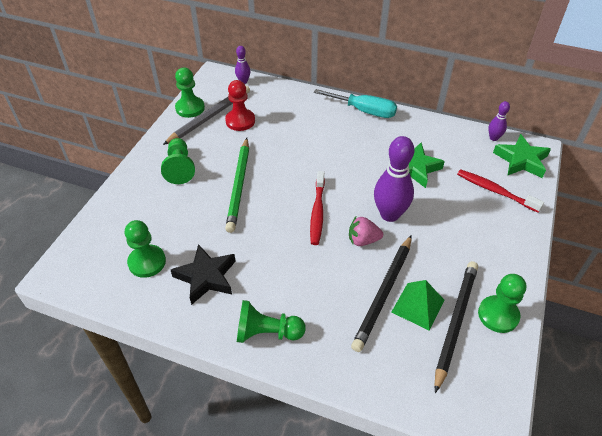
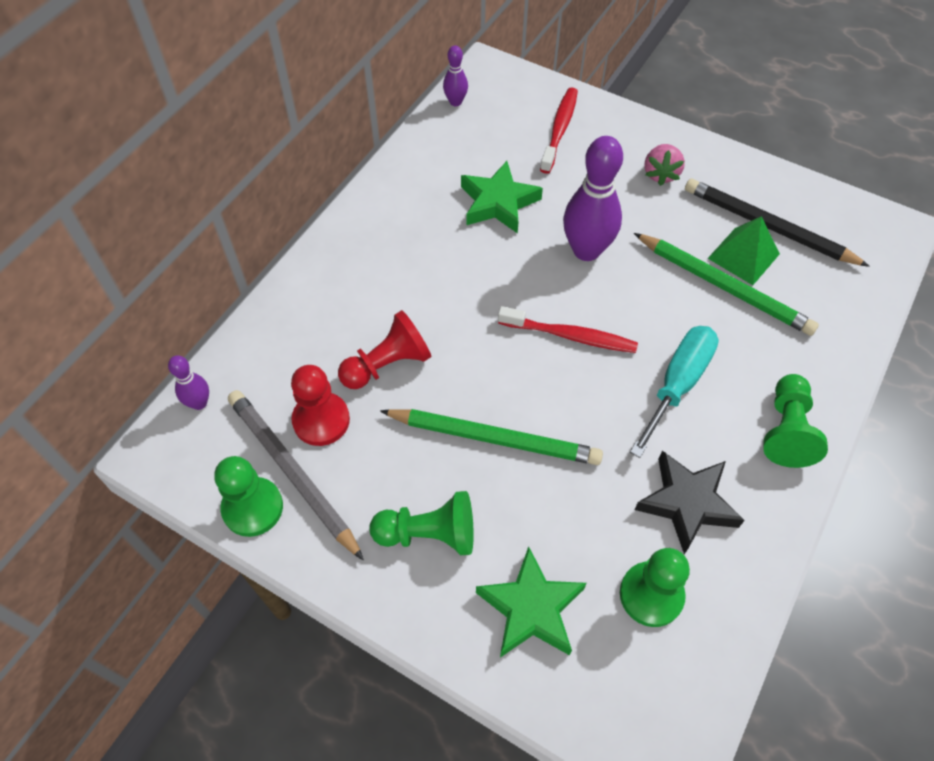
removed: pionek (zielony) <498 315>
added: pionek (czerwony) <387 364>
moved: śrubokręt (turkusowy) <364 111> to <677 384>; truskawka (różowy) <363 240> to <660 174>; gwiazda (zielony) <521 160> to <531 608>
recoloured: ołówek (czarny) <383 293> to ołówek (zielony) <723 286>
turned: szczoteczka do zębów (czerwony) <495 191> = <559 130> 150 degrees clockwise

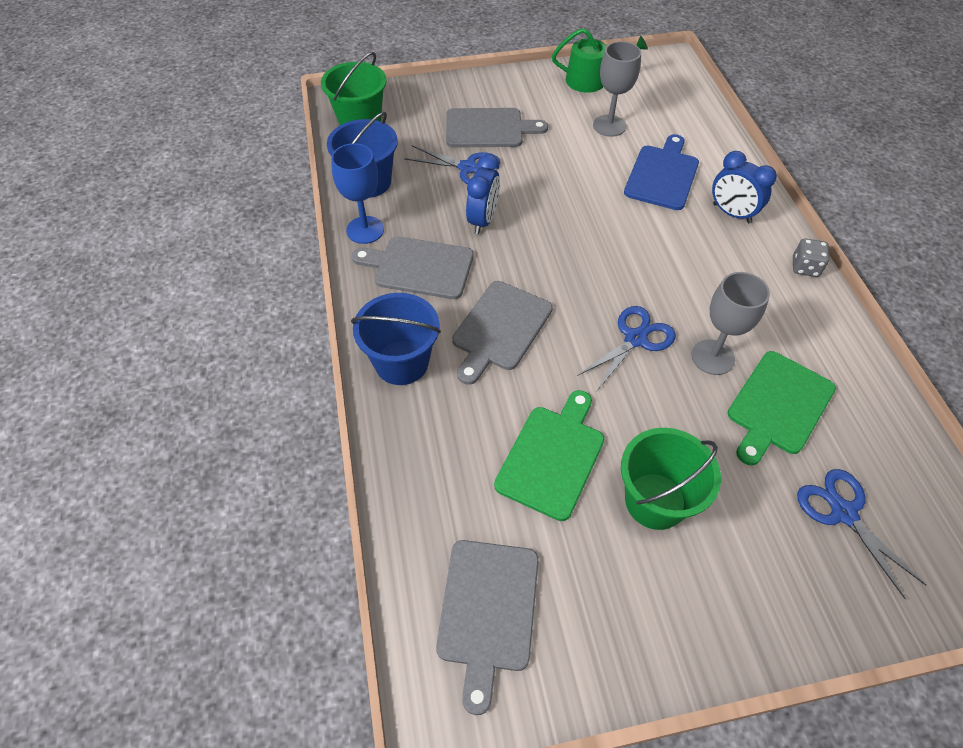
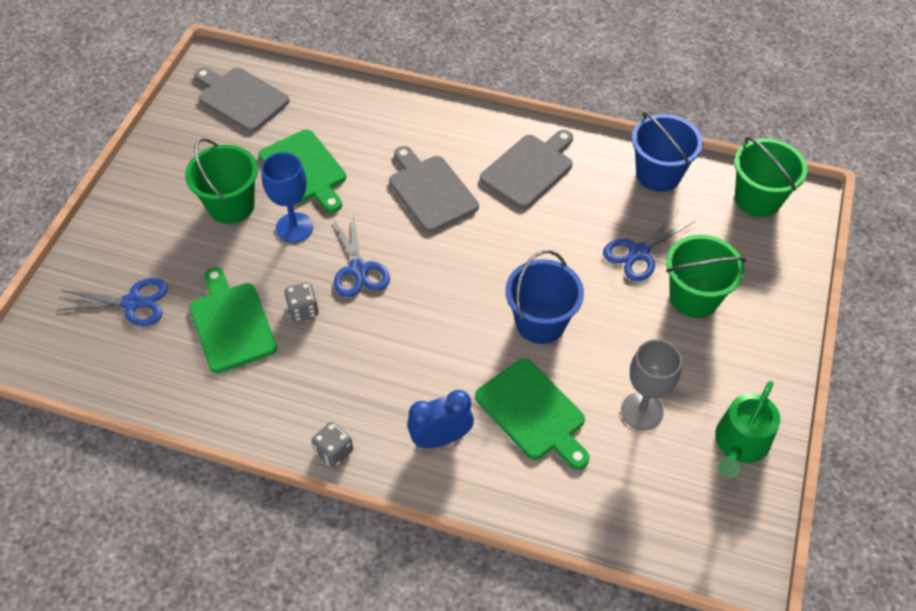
removed: budzik (niebieski) <483 220>
moved: kielich (niebieski) <365 230> to <294 228>; wiadro (niebieski) <401 362> to <540 322>
replaced: deska do krojenia (szary) <488 128> to wiadro (zielony) <694 297>; kielich (szary) <712 357> to kostka do gry (szary) <303 310>
recoloured: deska do krojenia (niebieski) <662 175> to deska do krojenia (zielony) <533 412>

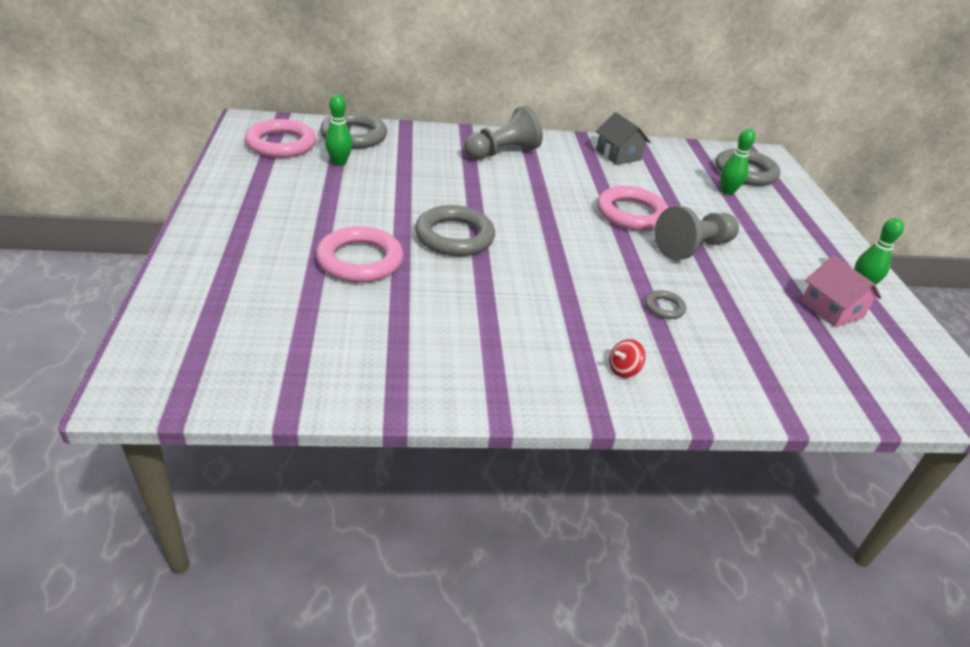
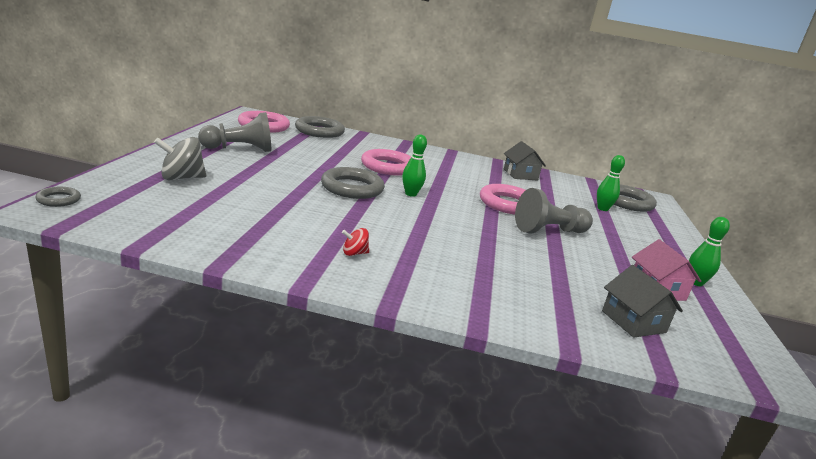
added: bączek (szary) <181 178>; domek (szary) <633 322>
moved: pierścień (różowy) <360 260> to <388 167>; kręgiel (zielony) <339 163> to <411 194>; pionek (szary) <502 153> to <239 149>; bączek (czerwony) <623 370> to <354 253>; pierścień (szary) <664 307> to <58 200>

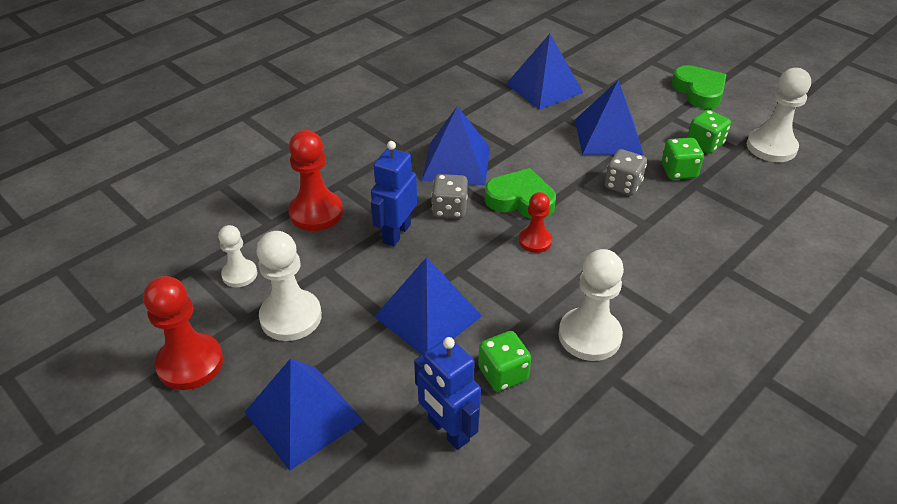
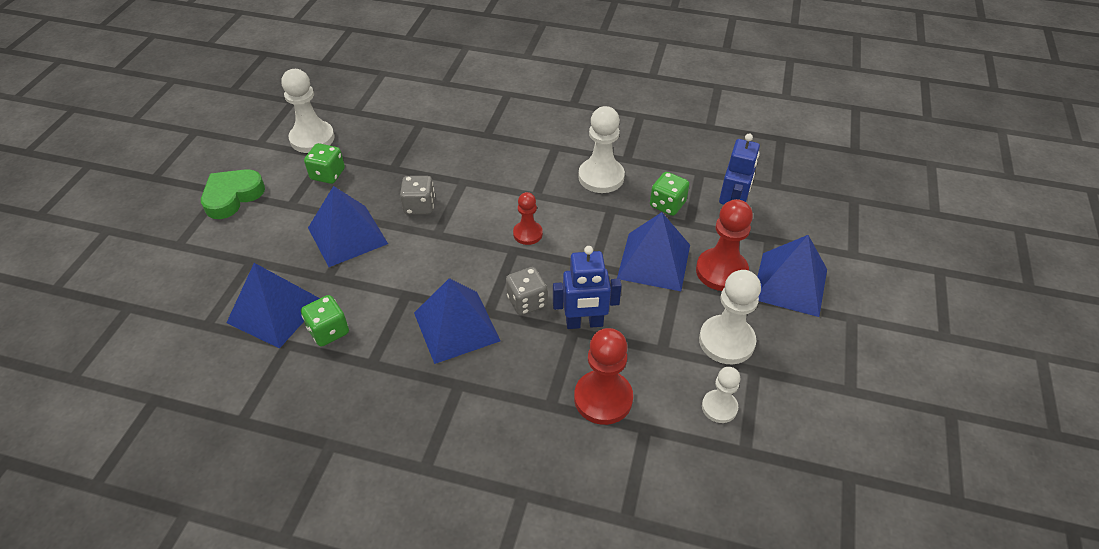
removed: serce (zielony) <520 200>
moved: pionek (czerwony) <190 363> to <721 271>; kostka do gry (zielony) <678 171> to <328 331>

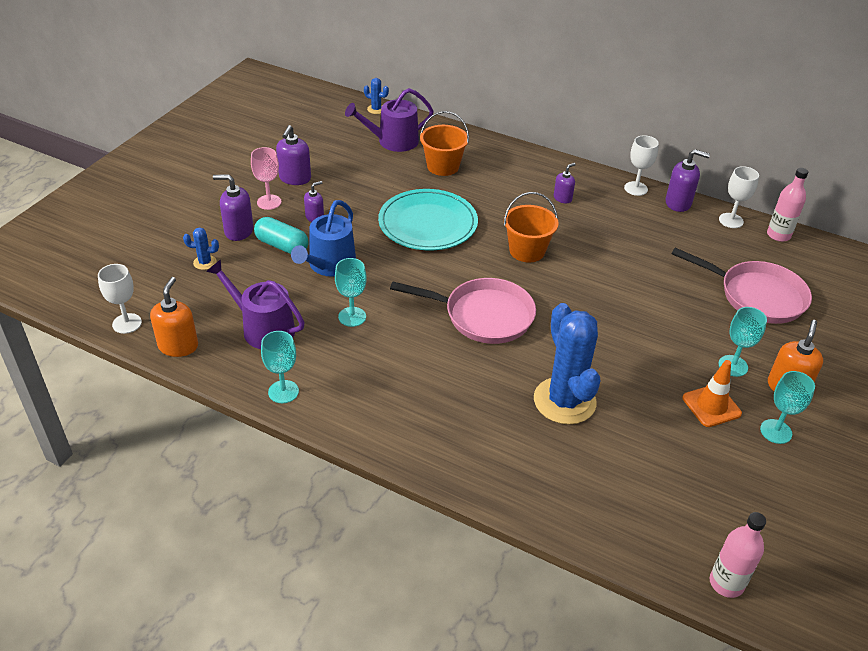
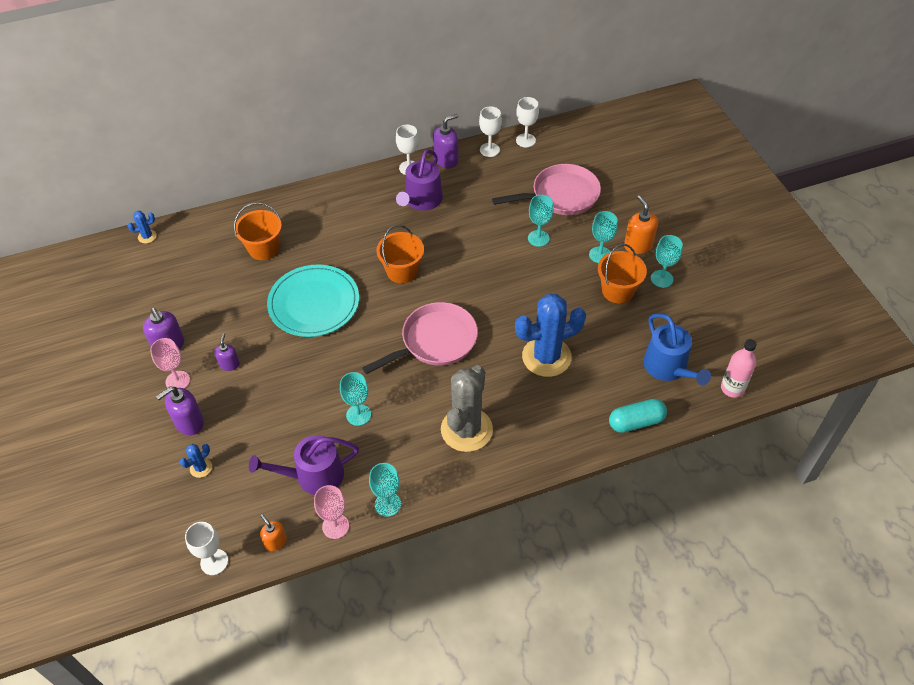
removed: dozownik mydła (fioletowy) <562 198>
added: kielich (różowy) <335 526>; kaktus (szary) <466 429>; kielich (turkusowy) <538 238>
moved: kapsułka (turkusowy) <282 245> to <636 422>; konewka (niebieski) <329 265> to <668 367>; konewka (fioletowy) <393 141> to <421 200>
replaced: pachołek (pomarańczowy) <711 406> to wiadro (pomarańczowy) <617 291>; butelka (różowy) <778 235> to kielich (biały) <525 140>
turned: kaktus (niebieski) <564 401> = <546 357> 45 degrees counterclockwise
resized: dozownik mydła (pomarańczowy) <178 346> = <275 541> x0.62

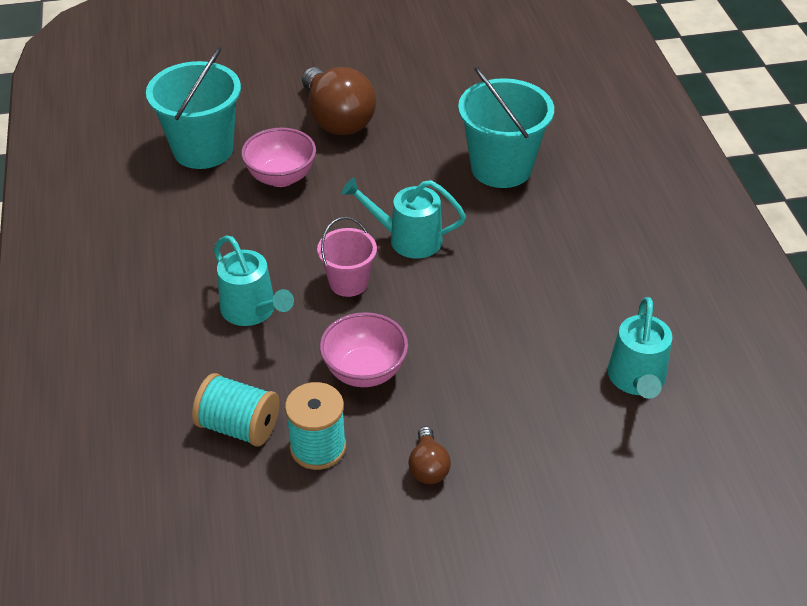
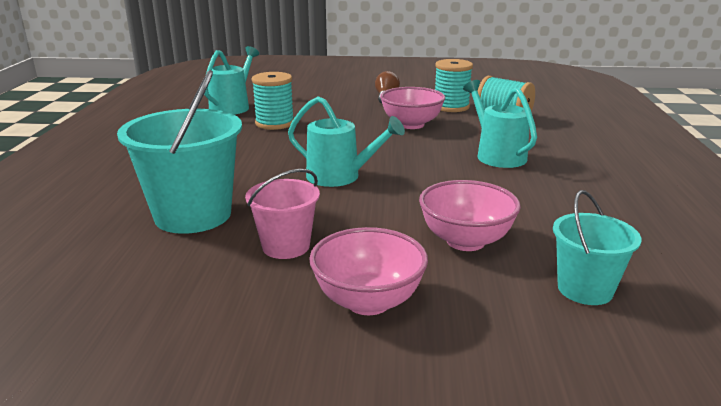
added: szpulka (turkusowy) <274 123>
moved: wiadro (różowy) <348 282> to <286 246>
replaced: żarówka (brązowy) <337 119> to miska (różowy) <368 301>
resized: wiadro (turkusowy) <203 149> = <585 289> x0.57

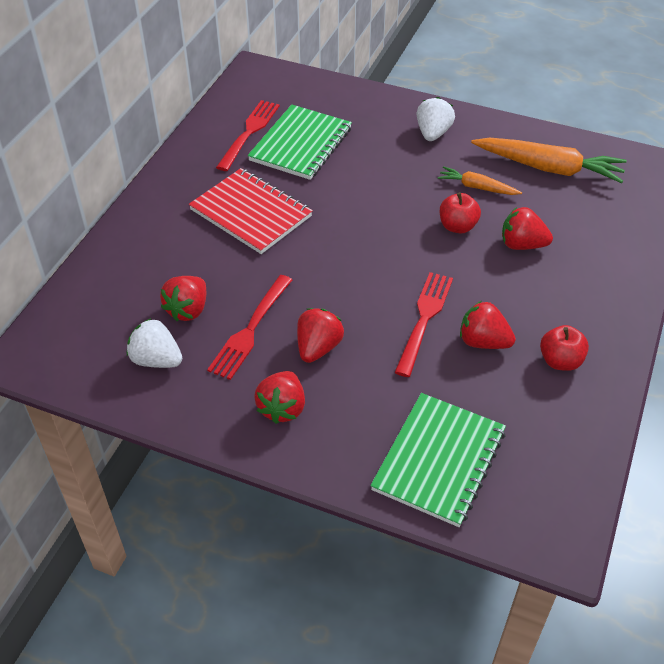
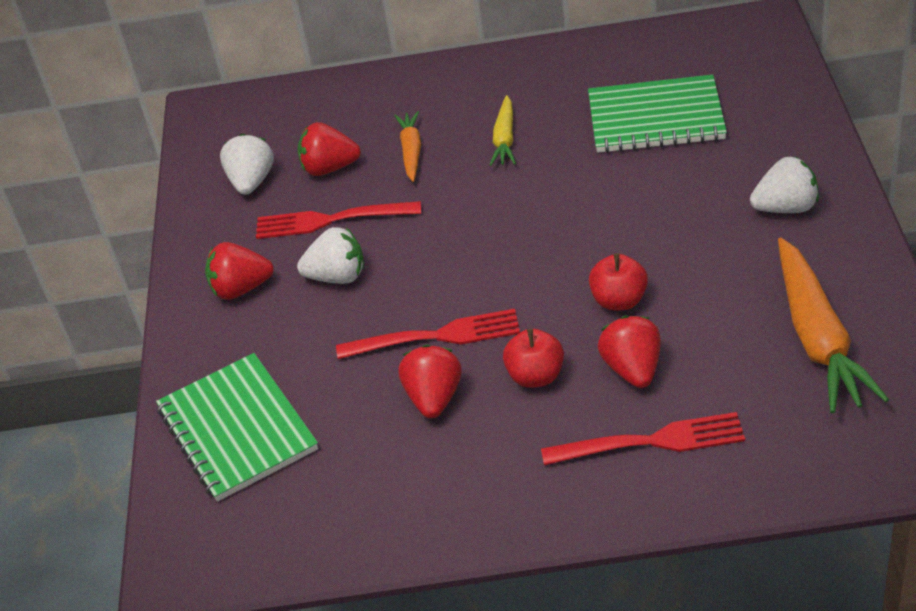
moved: widelec (czerwony) <249 133> to <649 442>; marchewka (pomarańczowy) <477 187> to <411 151>; jabłko (czerwony) <560 361> to <535 376>
replaced: zeszyt (czerwony) <251 213> to marchewka (żółty) <505 139>
recoloured: truskawka (czerwony) <318 348> to truskawka (biały) <337 277>
turned: zeszyt (zielony) <439 460> = <237 429> 60 degrees clockwise

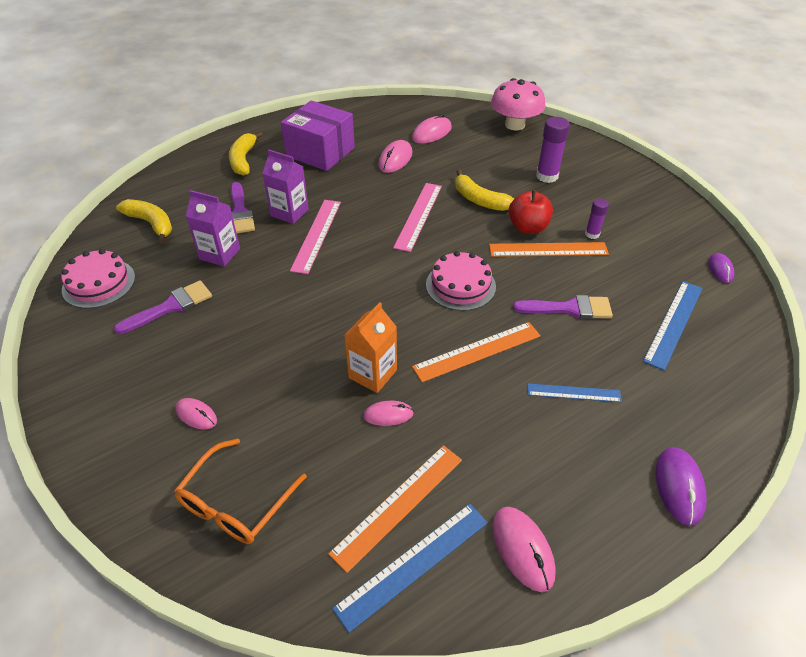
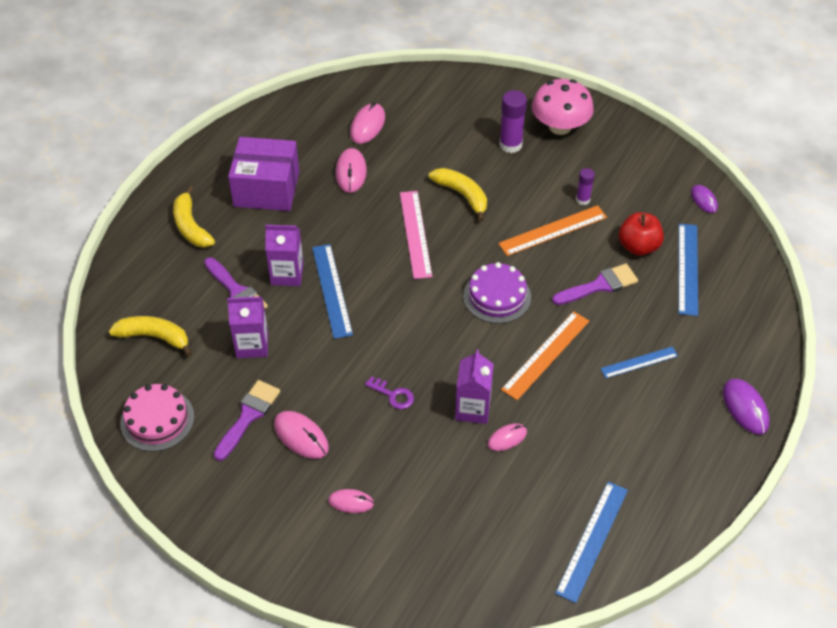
removed: okulary (pomarańczowy) <235 503>; linijka (pomarańczowy) <398 505>
added: klucz (fioletowy) <393 395>
moved: grzyb (różowy) <515 125> to <560 126>; myszka (różowy) <522 549> to <301 436>; jabłko (czerwony) <528 228> to <638 246>
recoloured: linijka (różowy) <316 235> to linijka (niebieski) <331 290>; karton mleka (pomarańczowy) <372 374> to karton mleka (fioletowy) <472 408>; tort (różowy) <460 285> to tort (fioletowy) <497 296>
turned: banan (żółty) <479 200> = <462 195> 150 degrees counterclockwise

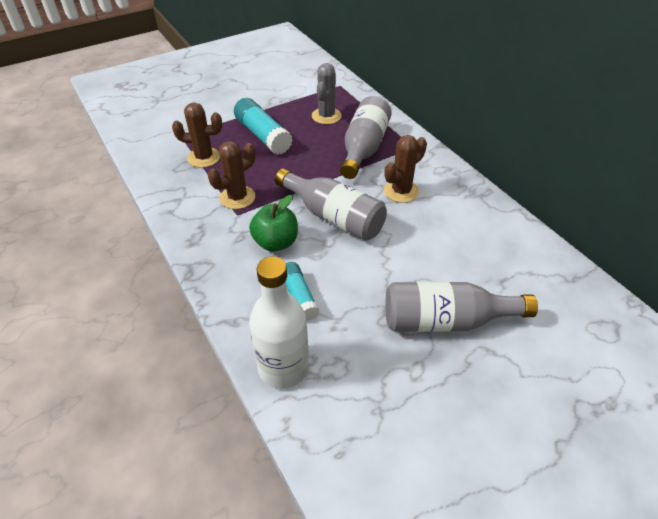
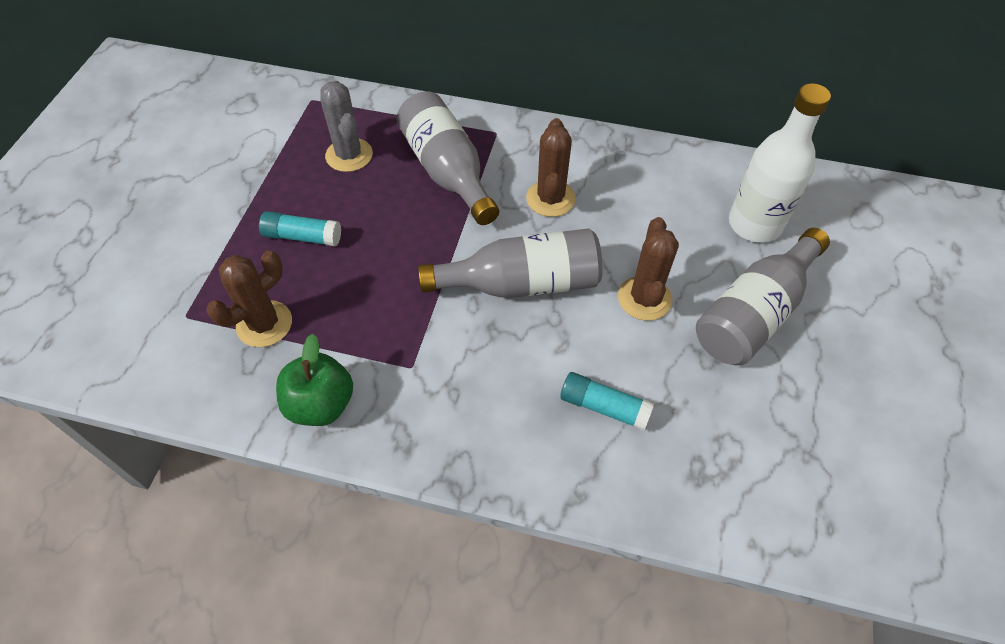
moved: kaktus (brązowy) <237 197> to <644 298>; jabłko (zielony) <276 242> to <321 404>; butelka (biały) <283 368> to <754 224>
resized: klej w sztyfcie (turkusowy) <263 135> = <302 237> x0.62

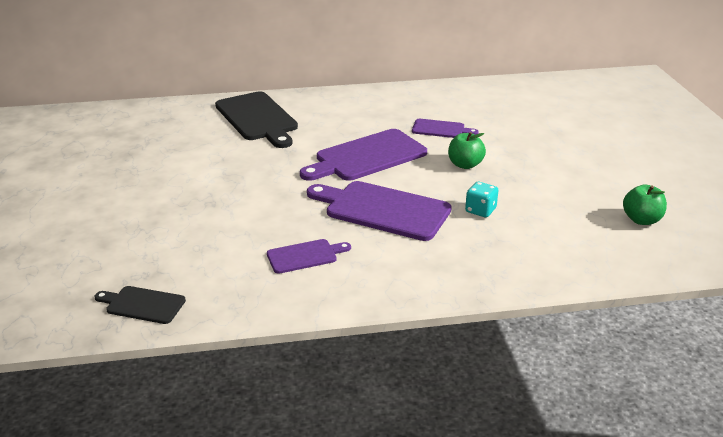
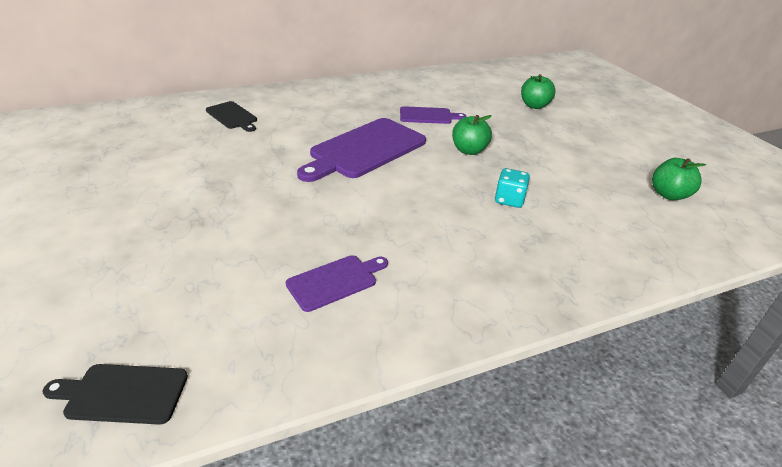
removed: deska do krojenia (fioletowy) <383 210>
added: jabłko (zielony) <534 106>
resized: deska do krojenia (czarny) <258 118> = <232 116> x0.52

